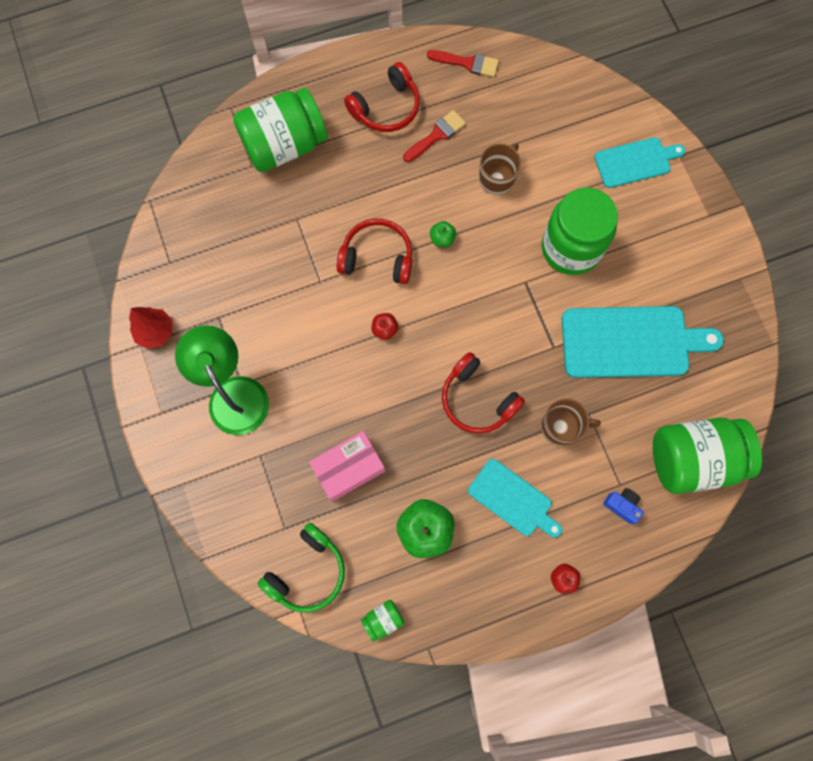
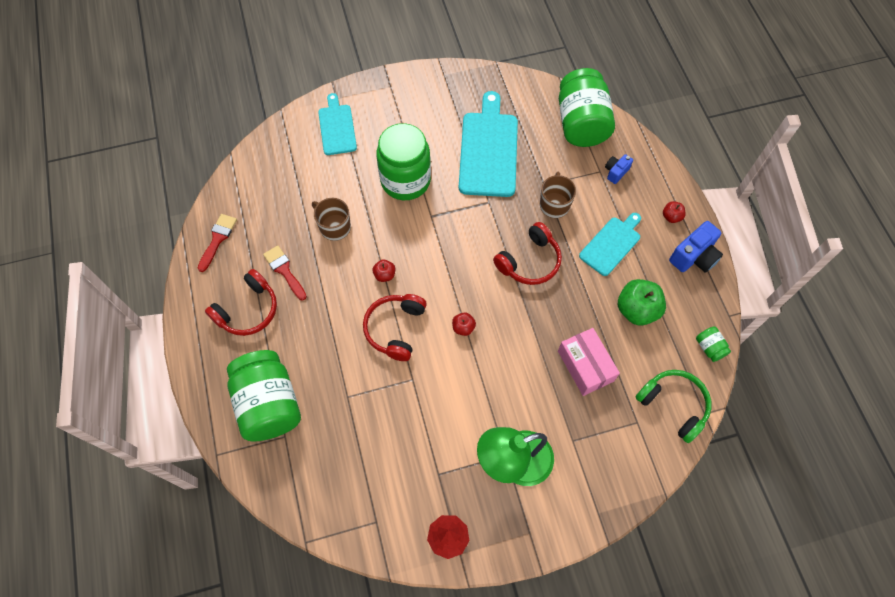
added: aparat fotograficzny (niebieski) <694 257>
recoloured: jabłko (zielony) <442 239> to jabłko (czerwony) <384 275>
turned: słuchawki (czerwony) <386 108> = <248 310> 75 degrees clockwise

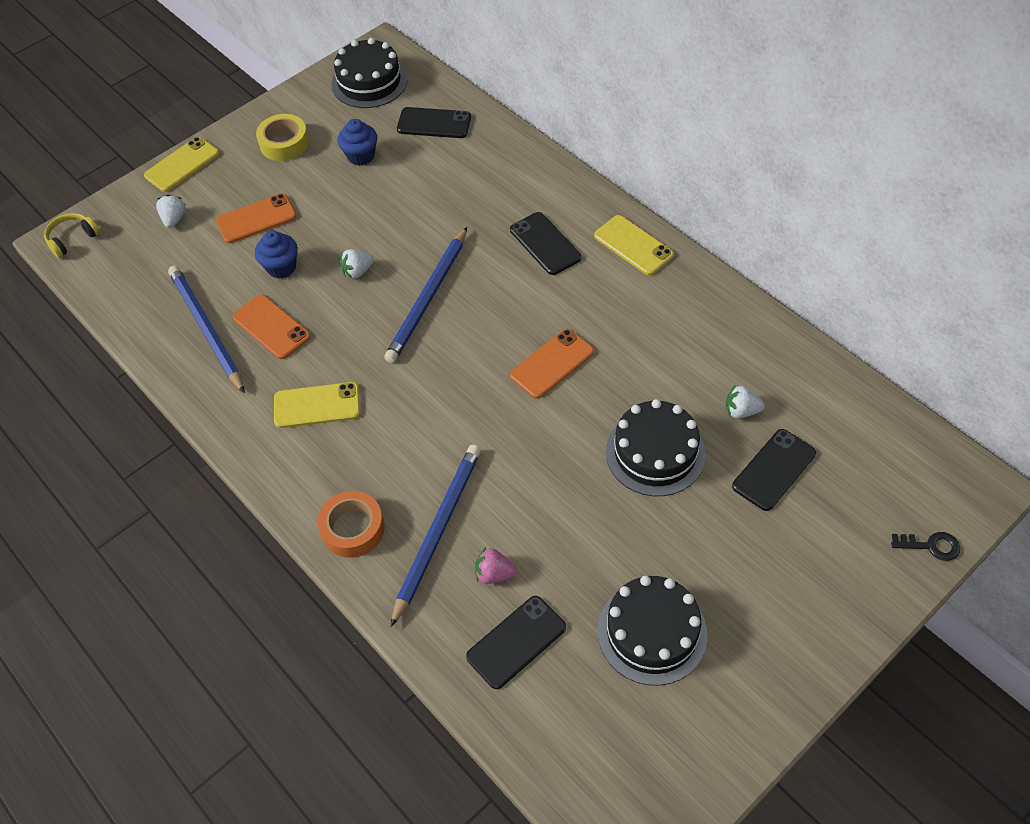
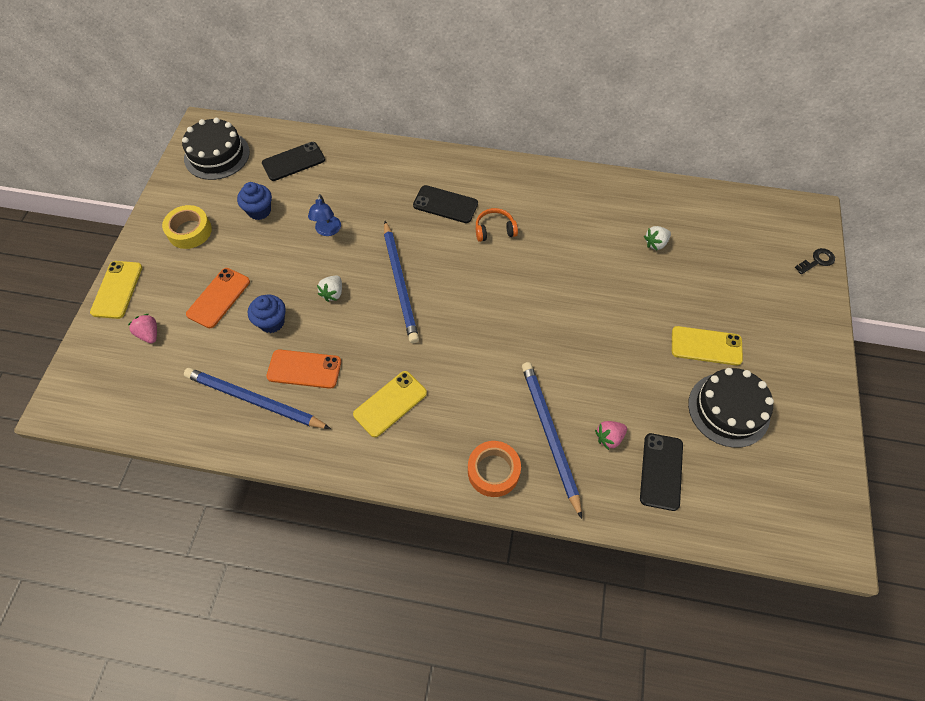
removed: słuchawki (żółty) <72 239>; telefon (pomarańczowy) <552 364>; tort (czarny) <655 453>; telefon (czarny) <774 470>
added: lampka (niebieski) <327 231>; słuchawki (pomarańczowy) <494 230>
moved: telefon (żółty) <633 245> to <706 346>
recoloured: truskawka (biały) <174 219> to truskawka (różowy) <149 334>

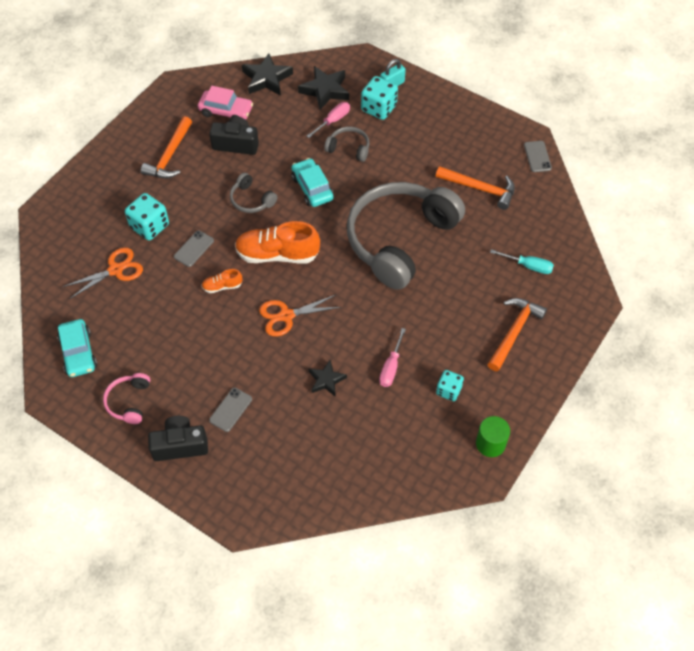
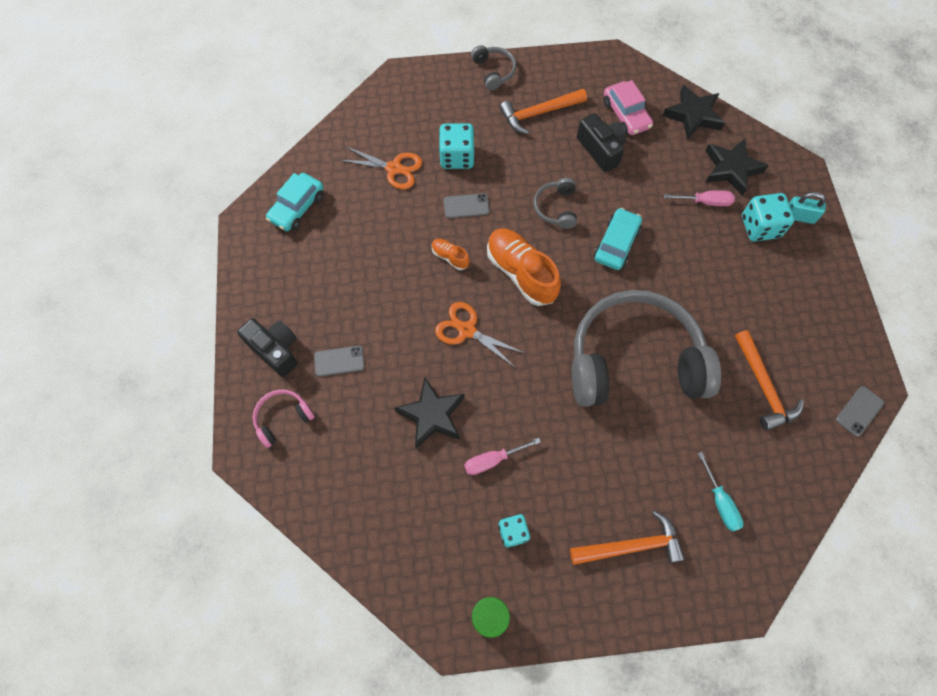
moved: słuchawki (różowy) <129 402> to <282 418>; słuchawki (szary) <349 148> to <494 71>
resized: gwiazda (czarny) <326 380> = <432 415> x1.60

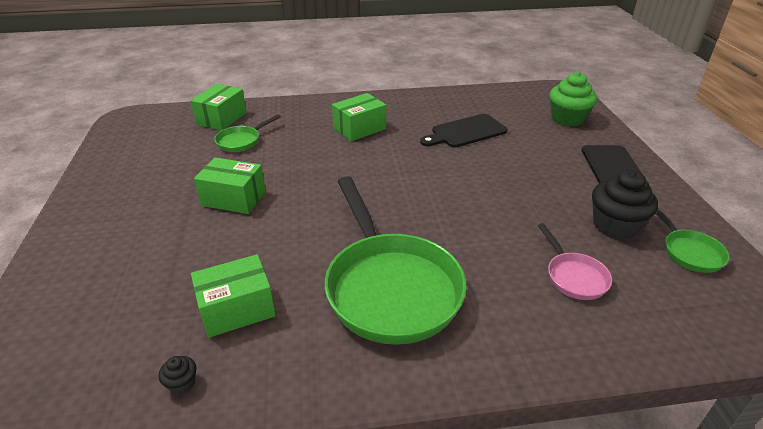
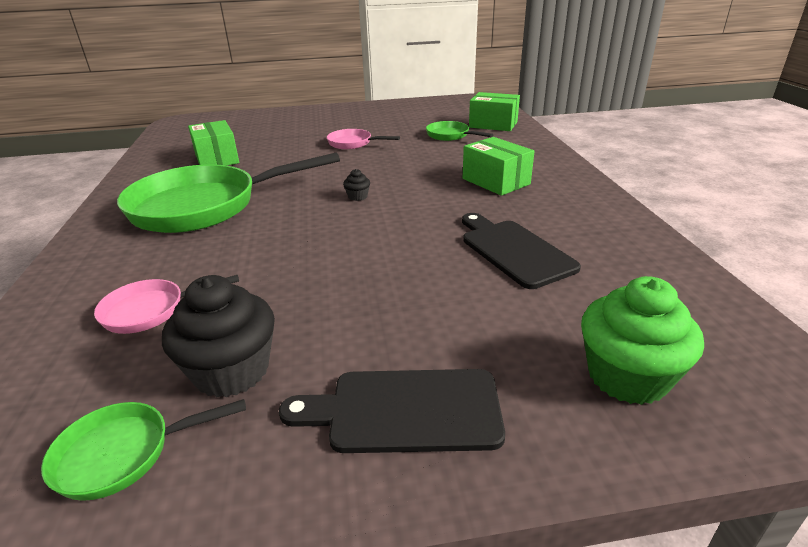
moved: muffinka (czarny) <182 383> to <357 196>
replaced: pudełko (zielony) <234 198> to patelnia (różowy) <353 143>

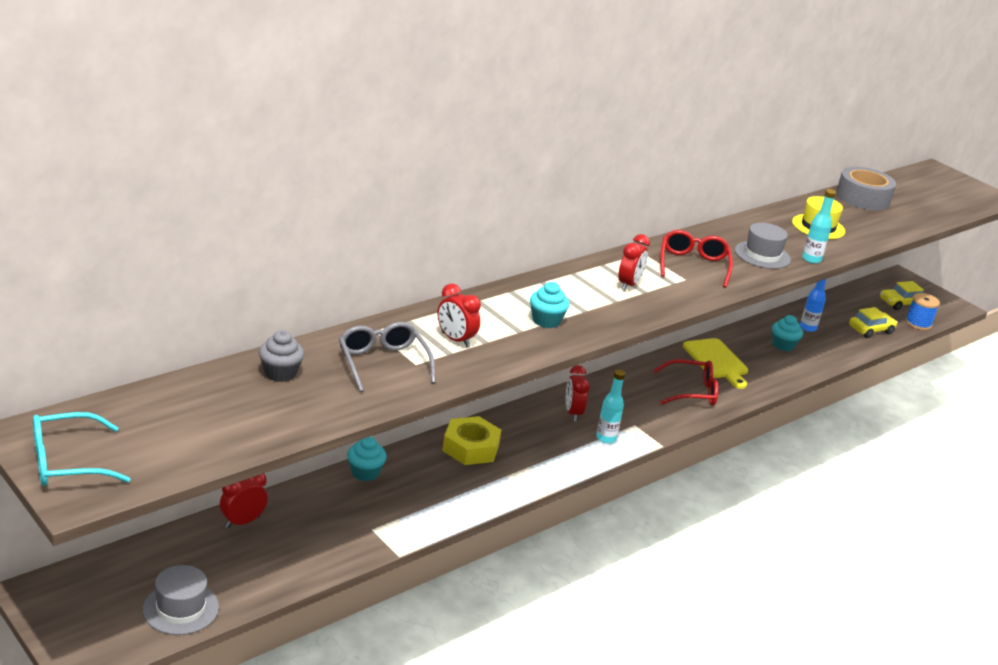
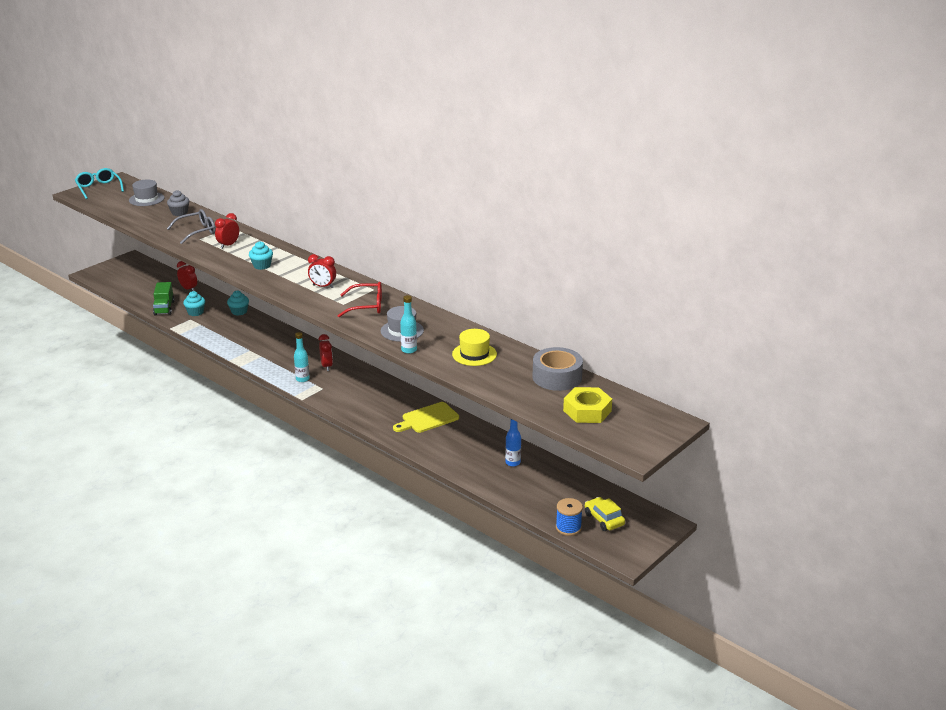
removed: okulary (czerwony) <691 391>; samochód (żółty) <871 330>
added: ciężarówka (zielony) <164 308>
moved: kapelusz (szary) <181 608> to <146 199>; nakrętka (żółty) <470 447> to <587 411>; muffinka (turkusowy) <783 345> to <195 312>
turned: budzik (czerwony) <572 413> = <327 366> 90 degrees clockwise

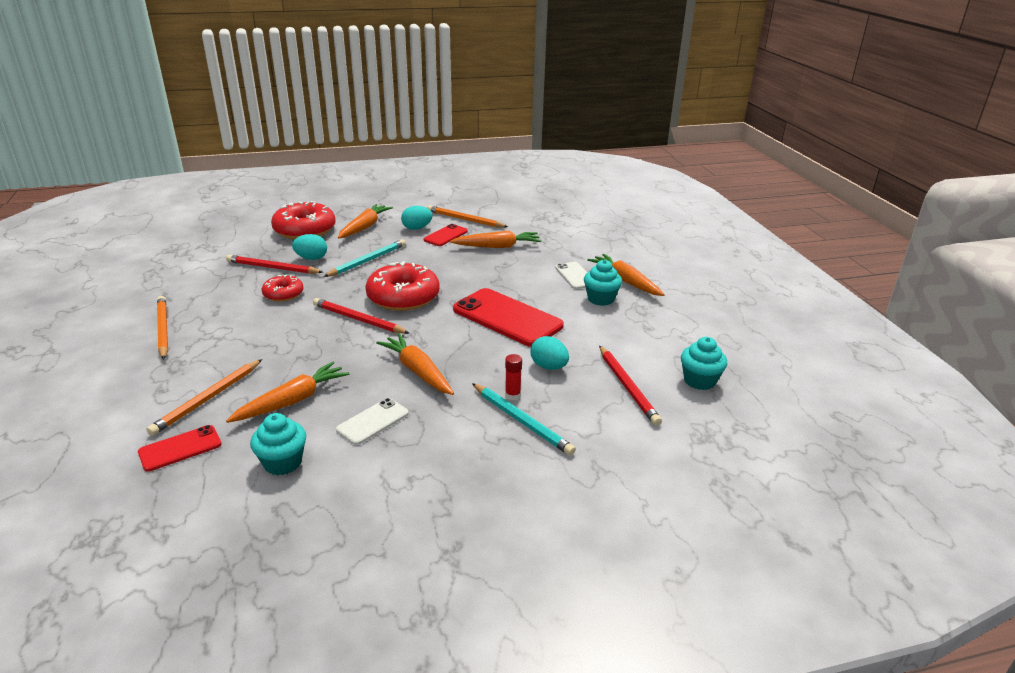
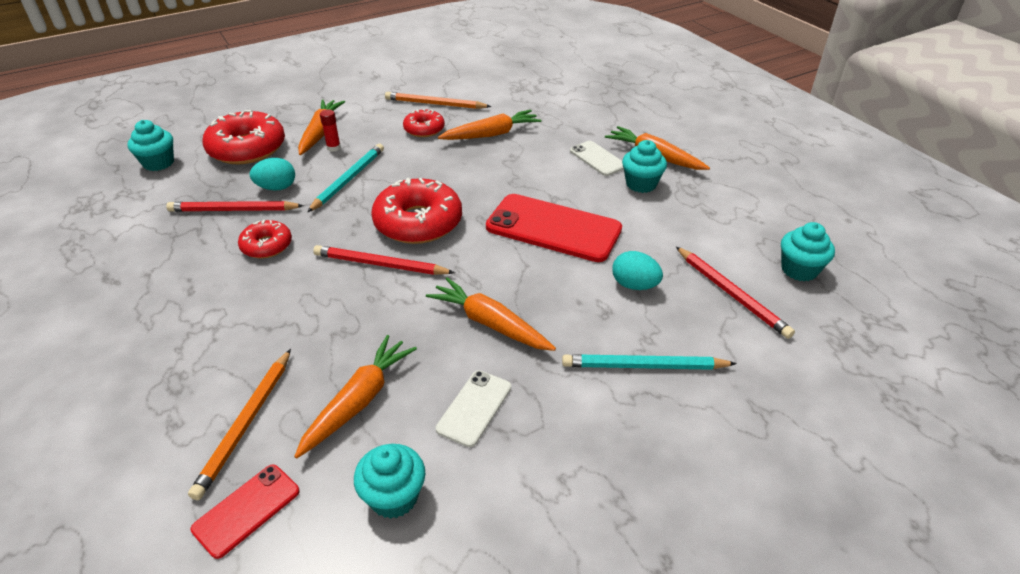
removed: ołówek (pomarańczowy) <163 329>; jajko (turkusowy) <417 228>
added: muffinka (turkusowy) <158 163>
moved: klej w sztyfcie (czerwony) <512 395> to <333 148>
replaced: telefon (czerwony) <445 235> to donut (czerwony) <424 129>
turned: ołówek (turkusowy) <521 421> = <644 366> 150 degrees clockwise

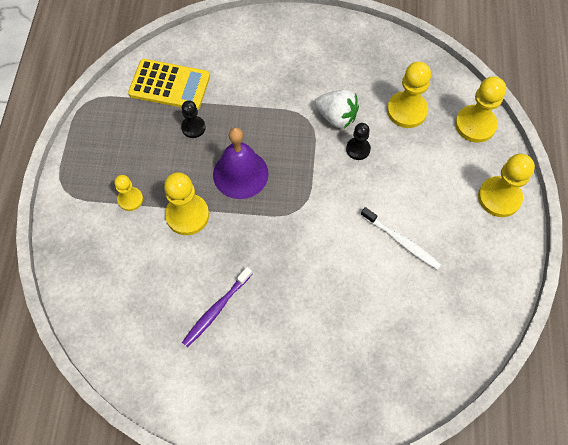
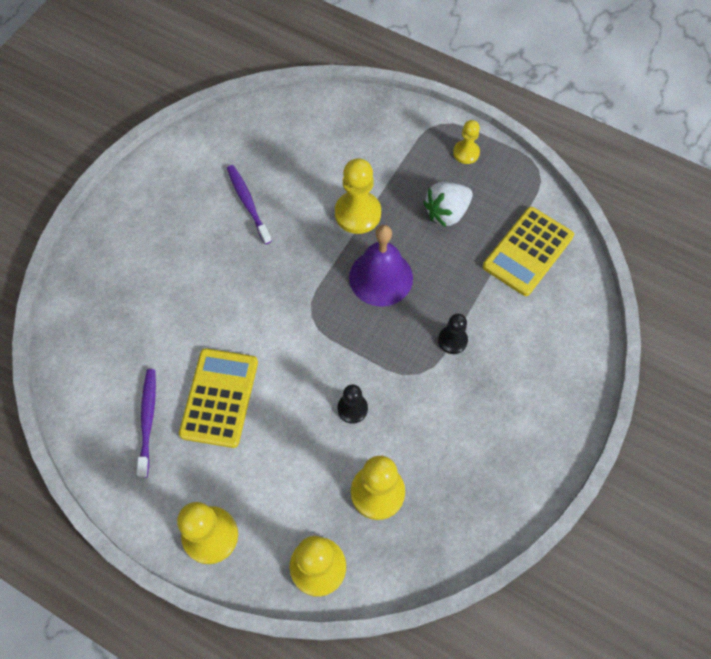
added: szczoteczka do zębów (fioletowy) <148 420>
moved: pionek (żółty) <130 199> to <466 153>; pionek (czarny) <193 127> to <452 340>; truskawka (biały) <336 117> to <446 213>
replaced: szczoteczka do zębów (biały) <401 242> to kalkulator (żółty) <219 398>

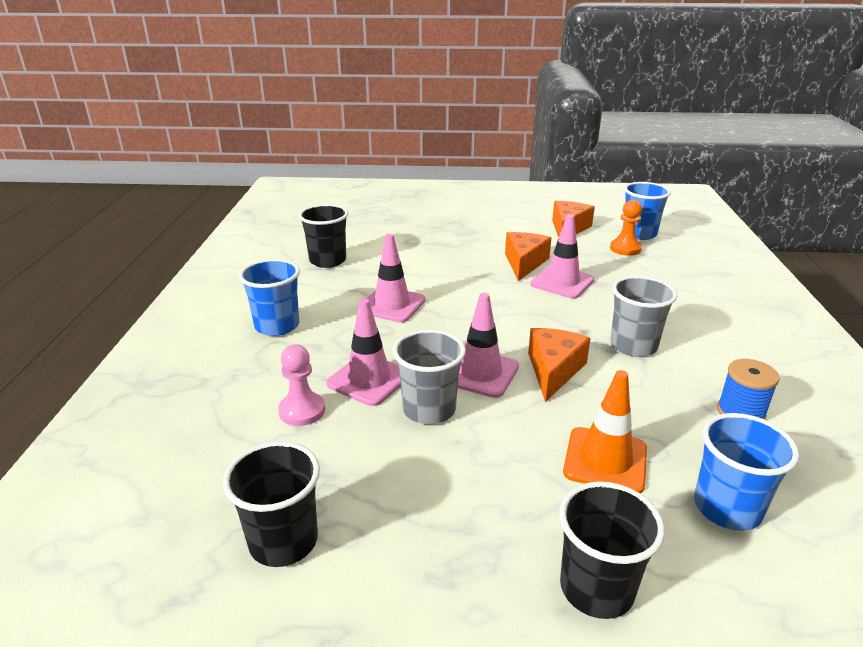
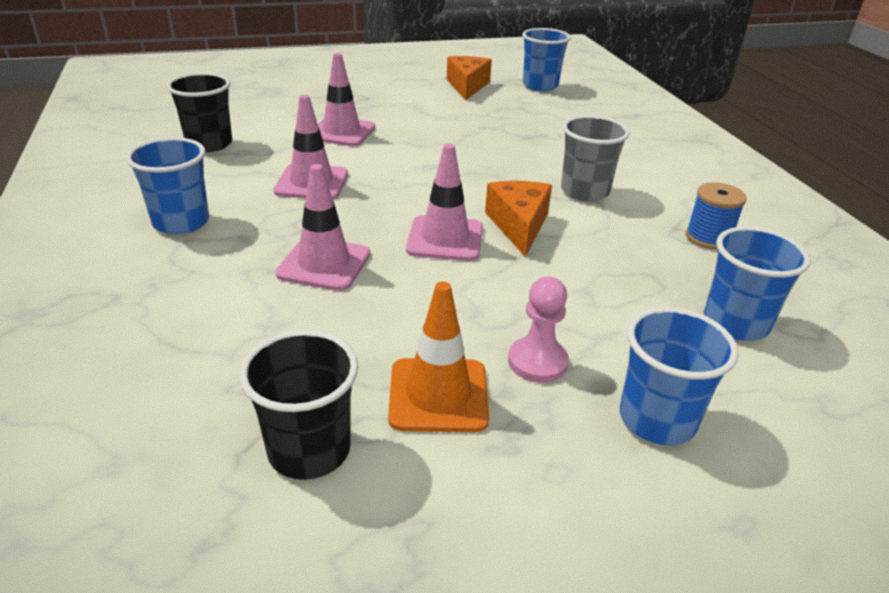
removed: szklanka (szary) <429 409>; ser (pomarańczowy) <524 263>; pionek (pomarańczowy) <625 249>
moved: pionek (różowy) <302 410> to <537 362>; pachołek (różowy) <562 282> to <341 132>; pachołek (pomarańczowy) <605 460> to <438 395>
recoloured: szklanka (czarny) <596 588> to szklanka (niebieski) <657 420>

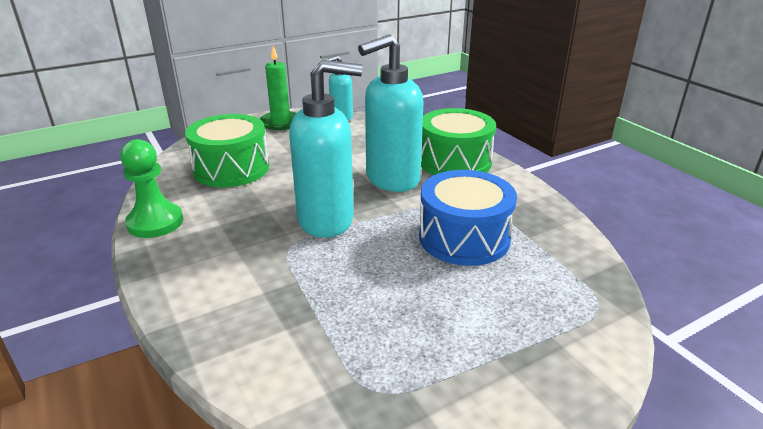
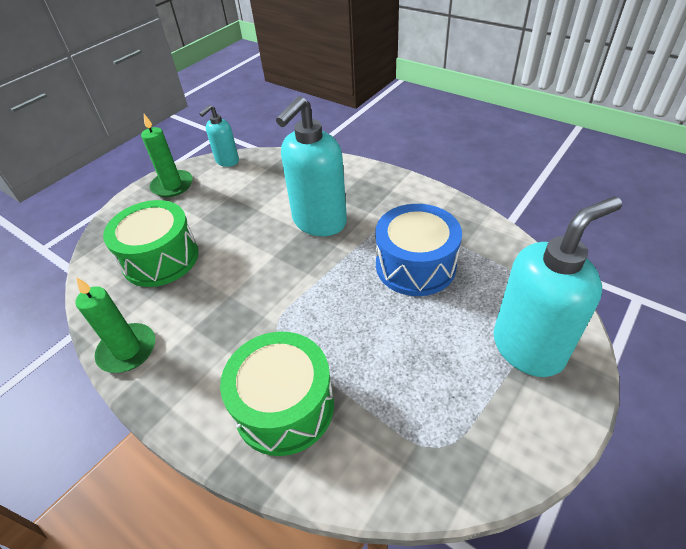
moved: dozownik mydła (turkusowy) <327 220> to <528 348>; bęben (zielony) <454 162> to <284 406>
replaced: pionek (zielony) <155 222> to świeca (zielony) <127 350>

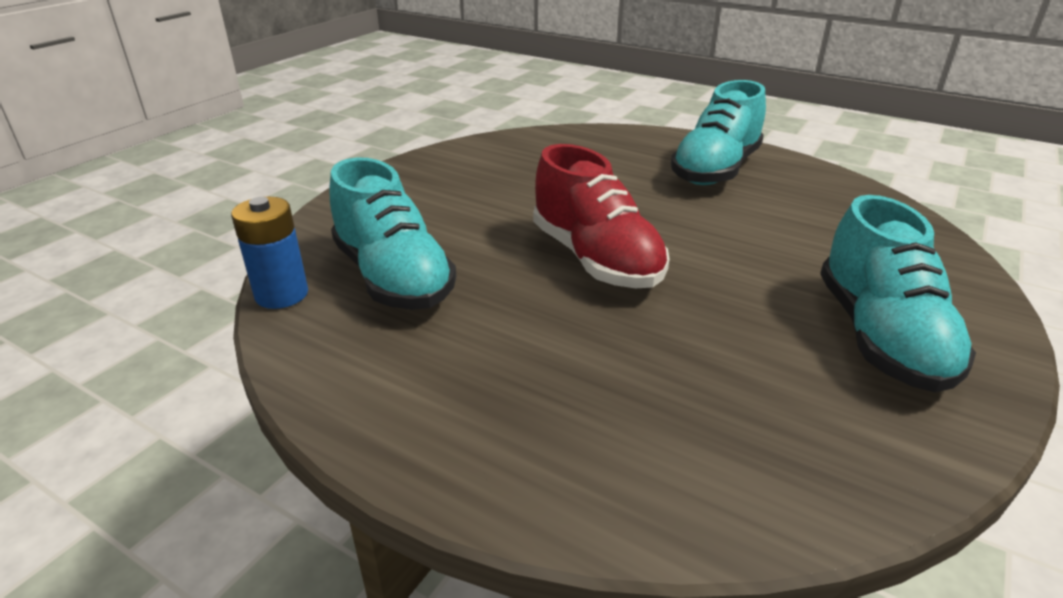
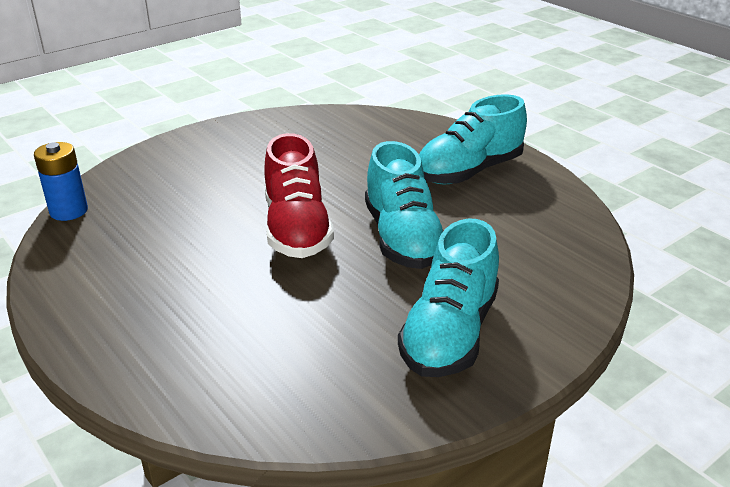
moved: but (turkusowy) <393 277> to <403 238>

